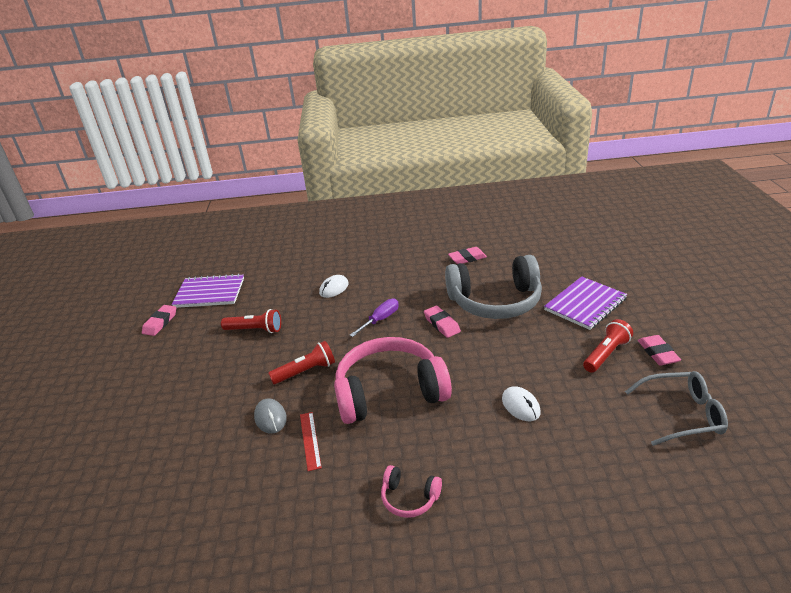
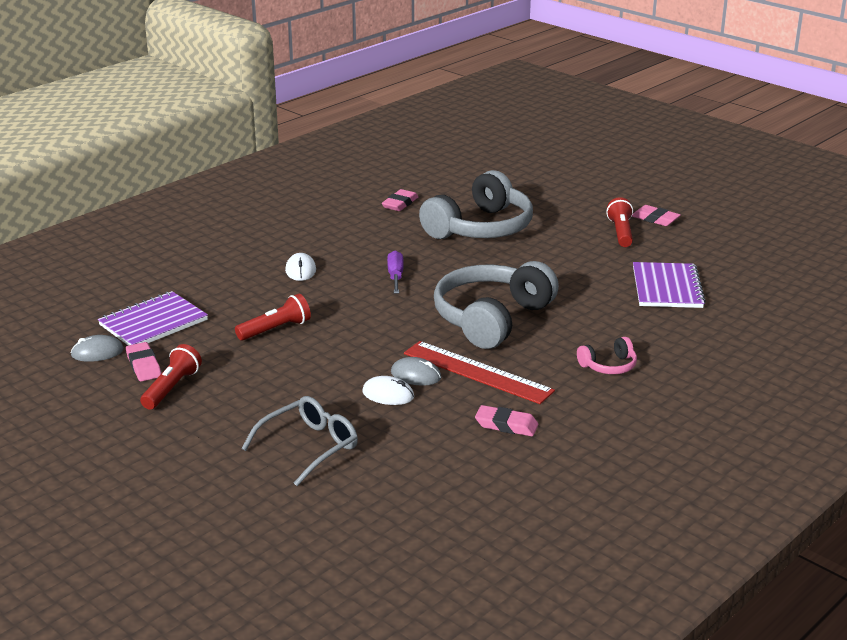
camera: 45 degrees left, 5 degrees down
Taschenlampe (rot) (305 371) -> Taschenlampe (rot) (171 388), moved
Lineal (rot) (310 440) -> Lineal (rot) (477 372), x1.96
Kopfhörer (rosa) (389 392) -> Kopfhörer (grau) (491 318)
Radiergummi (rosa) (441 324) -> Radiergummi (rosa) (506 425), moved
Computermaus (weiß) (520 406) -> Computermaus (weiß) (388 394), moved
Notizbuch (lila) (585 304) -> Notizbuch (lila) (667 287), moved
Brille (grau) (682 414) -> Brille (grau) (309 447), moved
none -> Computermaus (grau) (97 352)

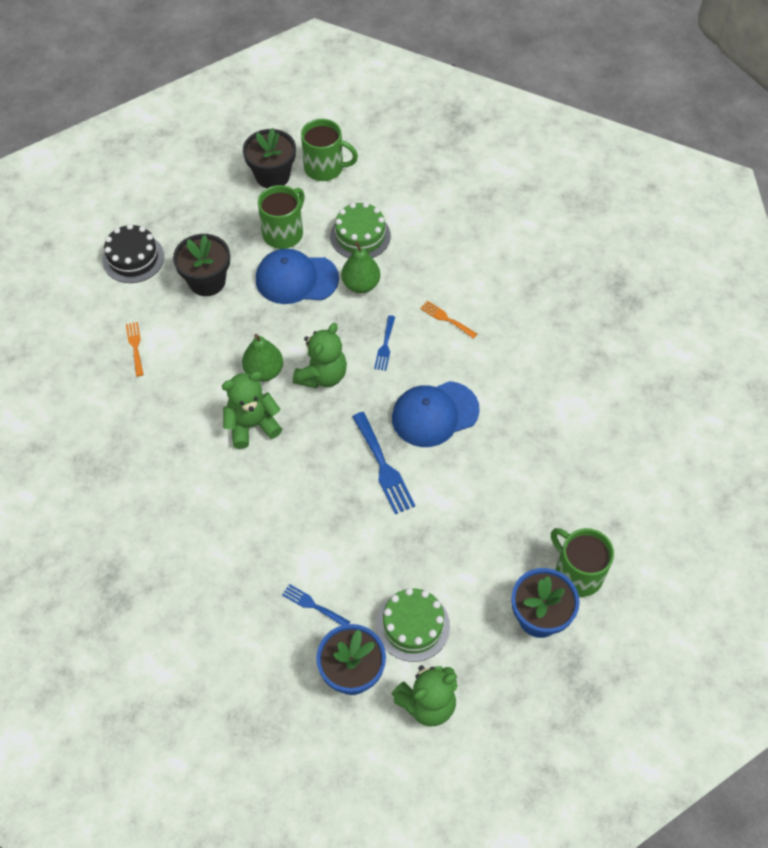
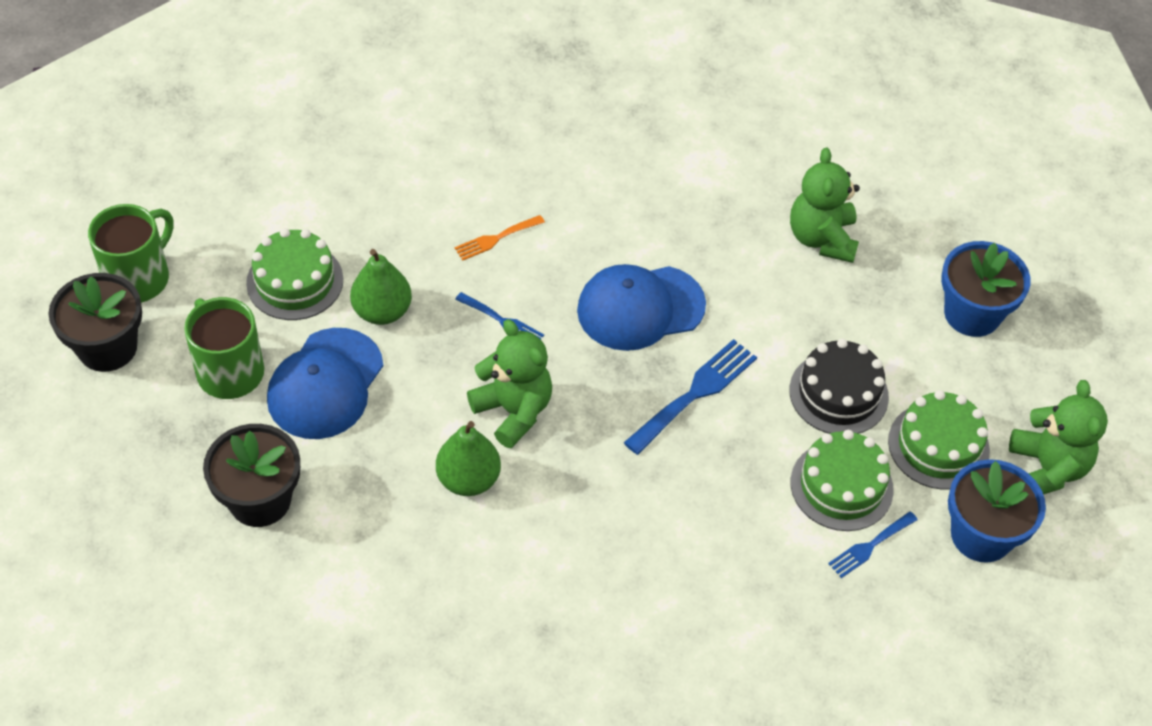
camera: 70 degrees left, 5 degrees down
Kuchen (schwarz) (133 258) -> Kuchen (schwarz) (838 393), moved
Gabel (orange) (135 346) -> none
Teddybär (grün) (252 425) -> Teddybär (grün) (822 238), moved
Gabel (blau) (383 467) -> Gabel (blau) (695 393), 45 degrees counterclockwise
Kappe (blau) (434 414) -> Kappe (blau) (640 308), 75 degrees clockwise
Tasse (grün) (577 573) -> none
none -> Kuchen (grün) (841 486)

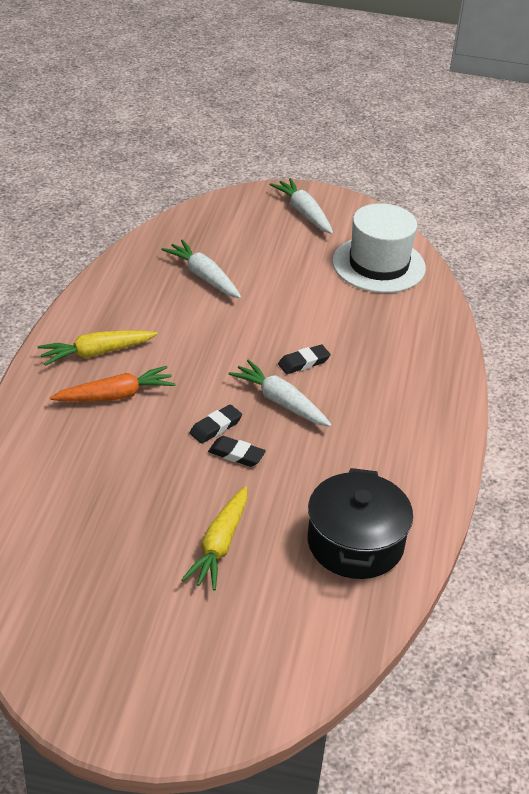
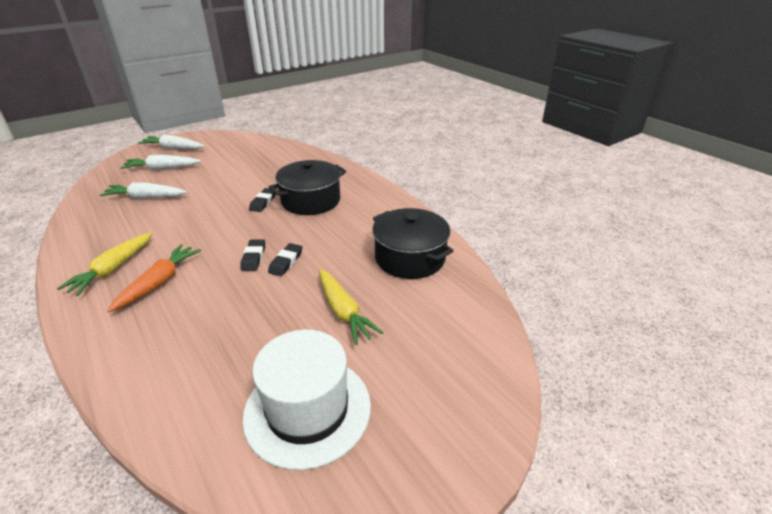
camera: 45 degrees left, 5 degrees down
Radiergummi (schwarz) (236 454) -> Radiergummi (schwarz) (286 262), 45 degrees counterclockwise
Karotte (weiß) (280 402) -> Karotte (weiß) (162 168), moved
Hut (weiß) (378 265) -> Hut (weiß) (307 409), moved
none -> Kochtopf (schwarz) (311 201)

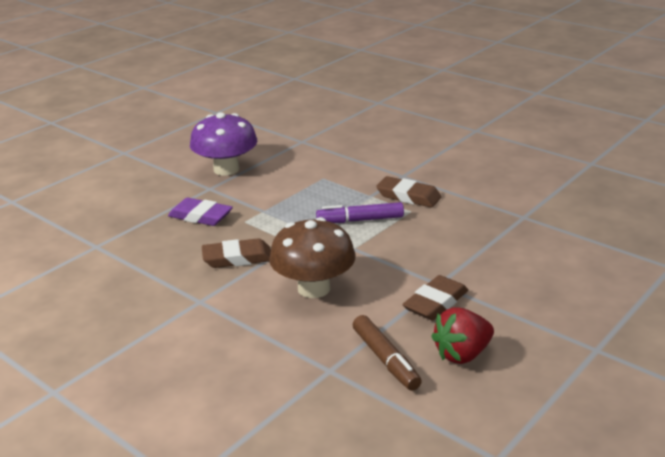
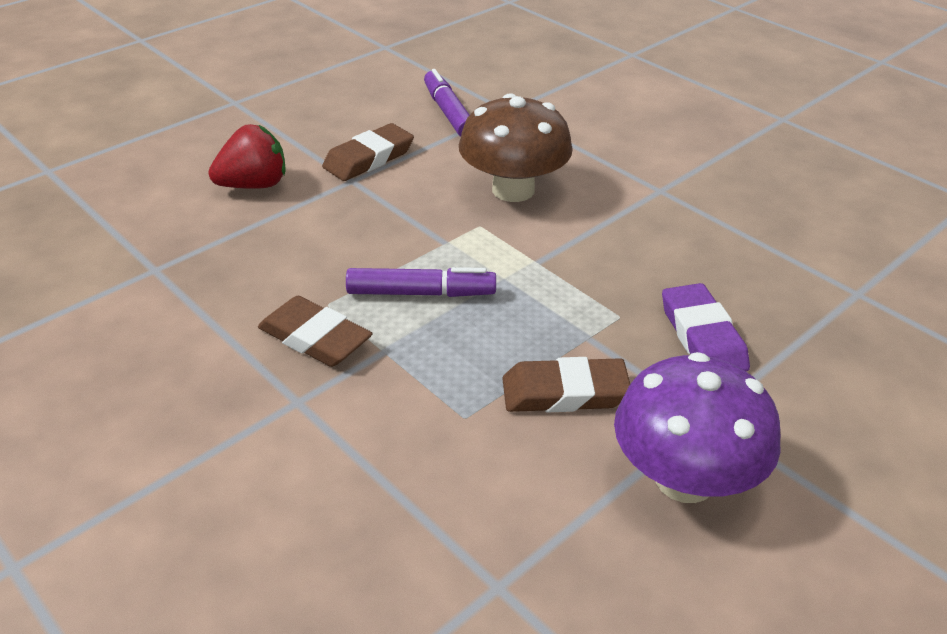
camera: 175 degrees left, 10 degrees up
Radiergummi (lila) (200 216) -> Radiergummi (lila) (702 336), 45 degrees clockwise
Radiergummi (braun) (237 258) -> Radiergummi (braun) (565 392), moved
Filzstift (braun) (385 359) -> Filzstift (lila) (448 112)
Erdbeere (rot) (462 354) -> Erdbeere (rot) (254 185), moved

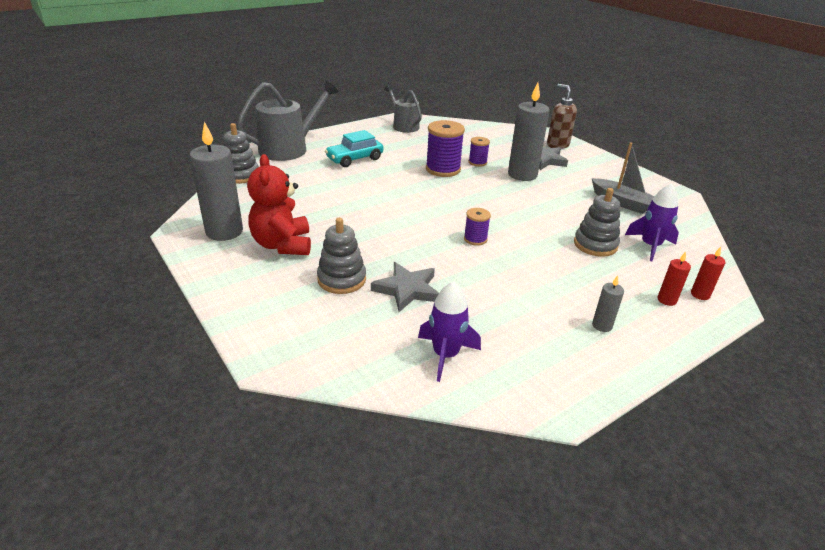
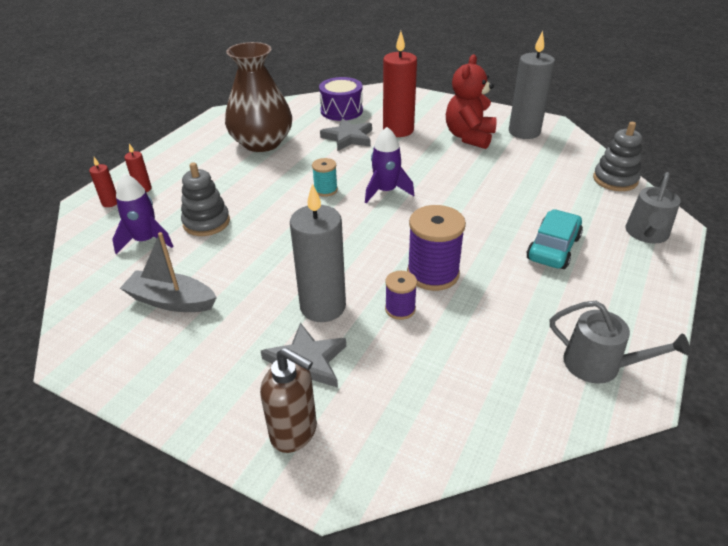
camera: 155 degrees right, 5 degrees up
Gießkanne (grau) (289 149) -> Gießkanne (grau) (646 234), x0.62
Teddybär (rot) (282 245) -> Teddybär (rot) (469 137), 120 degrees counterclockwise
Stapelspielzeug (grau) (341 279) -> Kerze (rot) (398 130)
Rakete (lila) (445 355) -> Rakete (lila) (386 191), moved
Garnrolle (lila) (475 239) -> Garnrolle (türkis) (325 190)
Kerze (grau) (602 325) -> none
none -> Vase (braun) (262 143)
none -> Trommel (lila) (341 111)

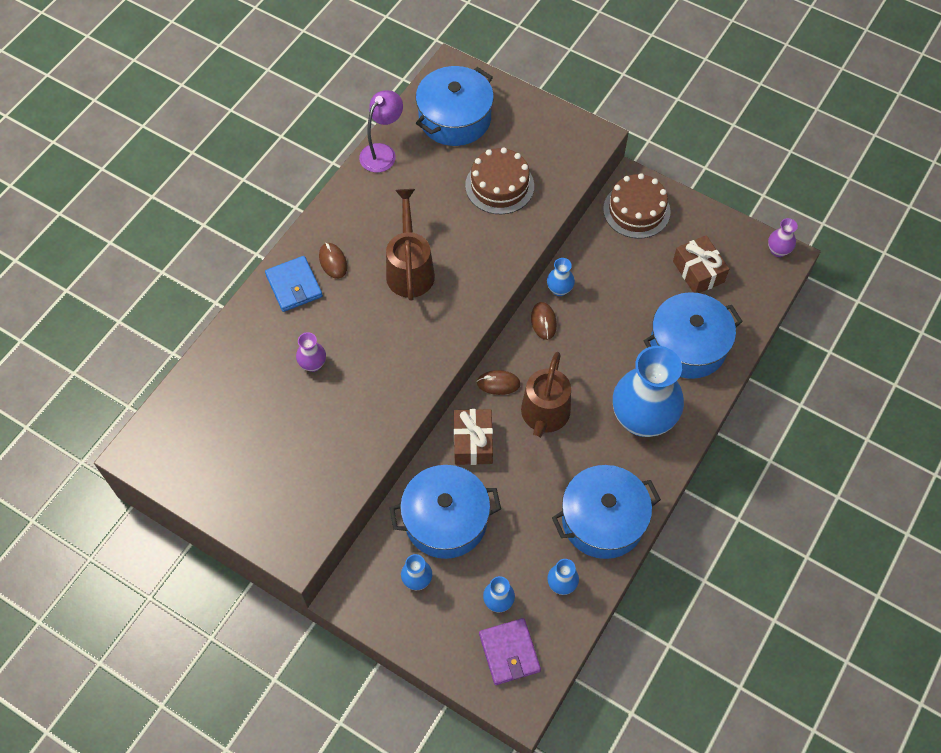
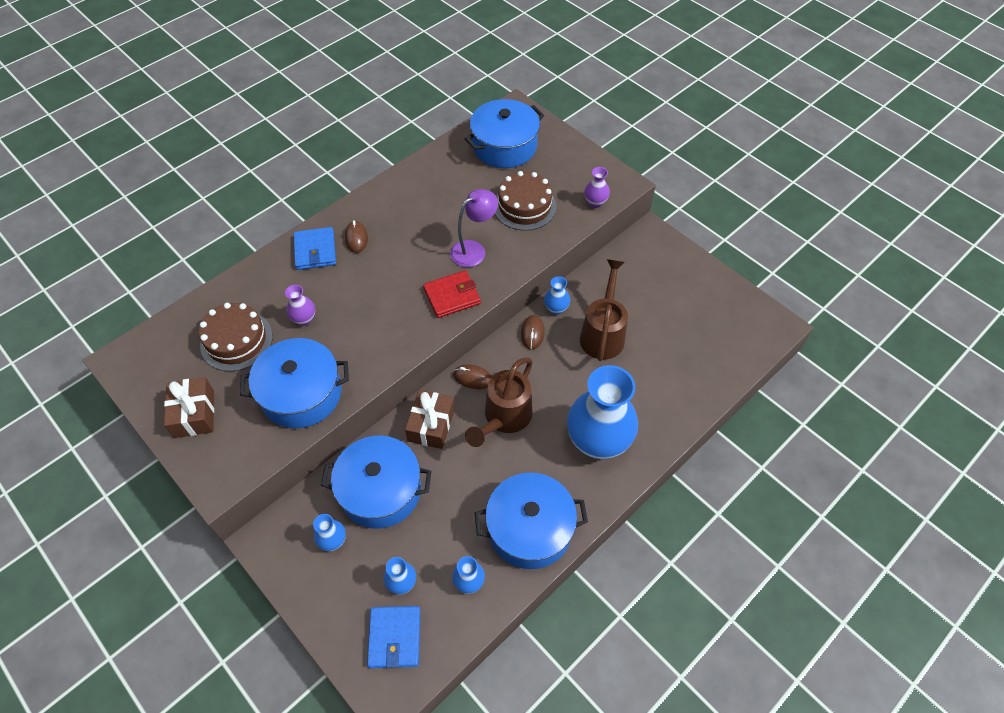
camera: 15 degrees right, 5 degrees down
Lampe (lila) (382 152) -> Lampe (lila) (474 250), moved
Gießkanne (braun) (410 269) -> Gießkanne (braun) (603 333), moved
Geldbörse (lila) (509 652) -> Geldbörse (blau) (395 637)
Kuchen (braun) (636 210) -> Kuchen (braun) (236 341), moved
Kochtopf (blau) (688 346) -> Kochtopf (blau) (301 394), moved
Geschenk (braun) (698 272) -> Geschenk (braun) (194 414), moved
Vase (lila) (778 250) -> Vase (lila) (595 202), moved
none -> Geldbörse (rot) (452 296)

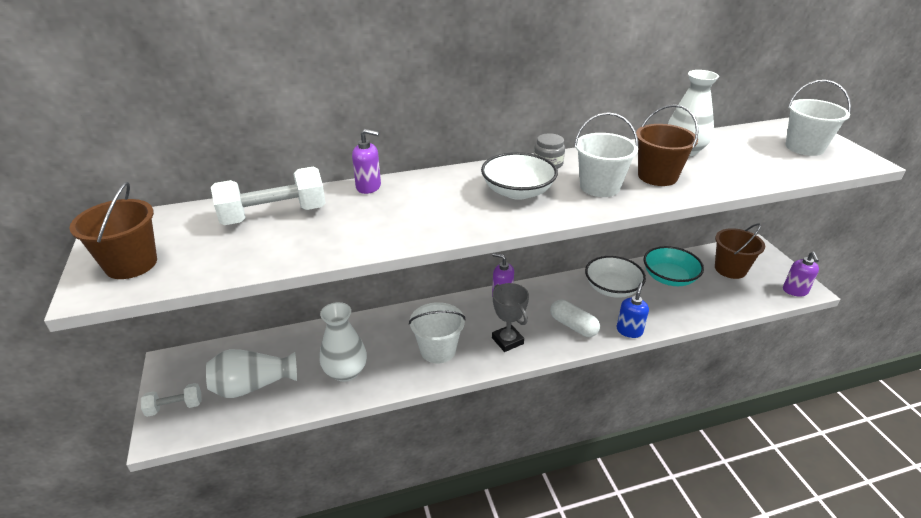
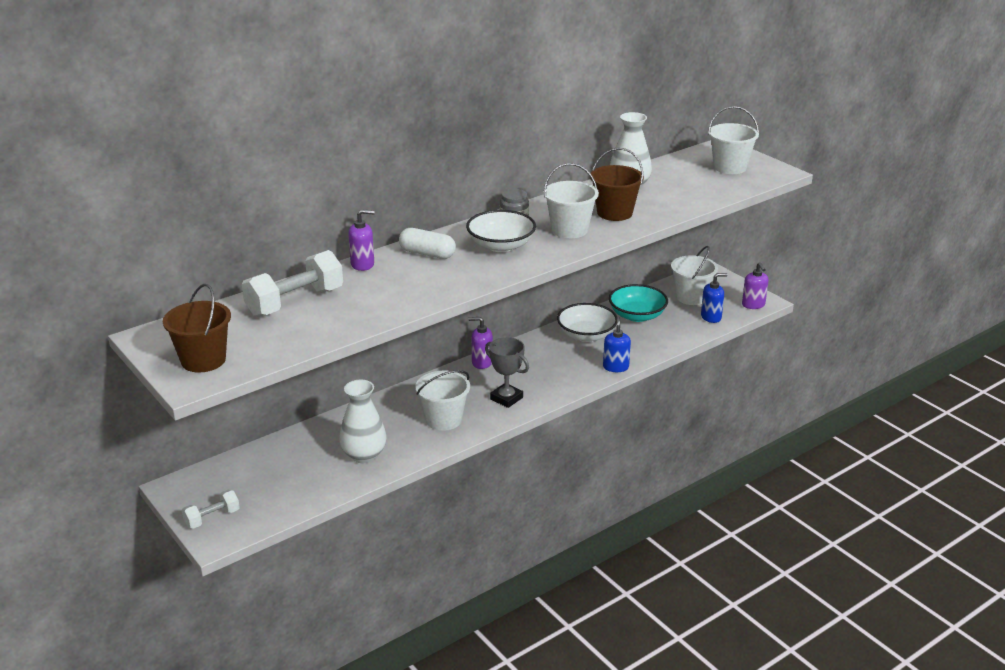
camera: 20 degrees left, 5 degrees down
Vase (weiß) (252 386) -> none
Kapsel (weiß) (573 326) -> Kapsel (weiß) (427 254), moved
Eimer (braun) (730 269) -> Eimer (weiß) (691 297)
none -> Seifenspender (blau) (711 317)

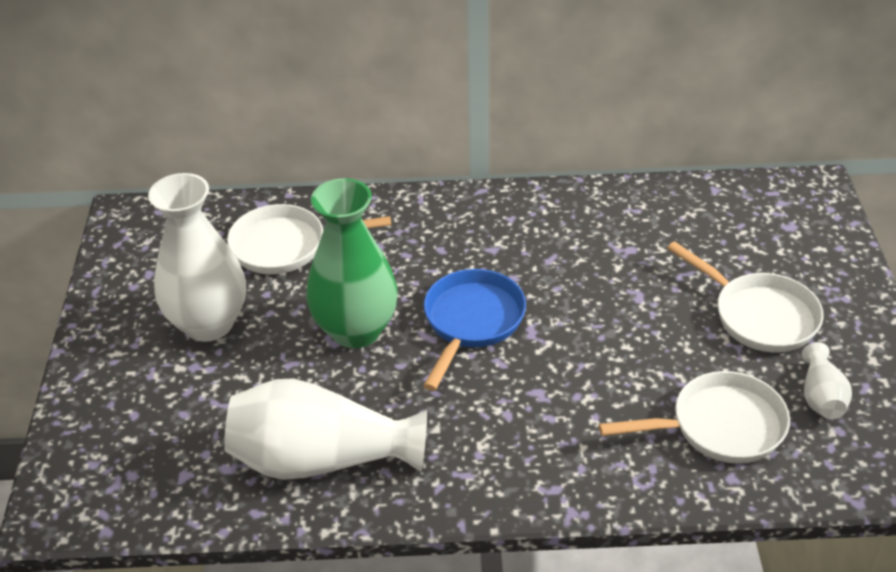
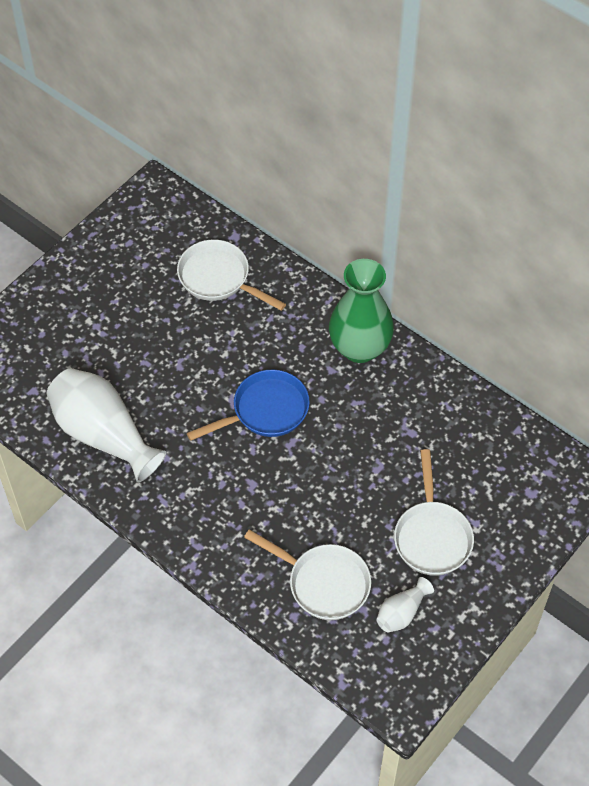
camera: 40 degrees right, 15 degrees up
Vase (weiß) (208 324) -> none
Vase (grün) (356 330) -> Vase (grün) (359 348), moved

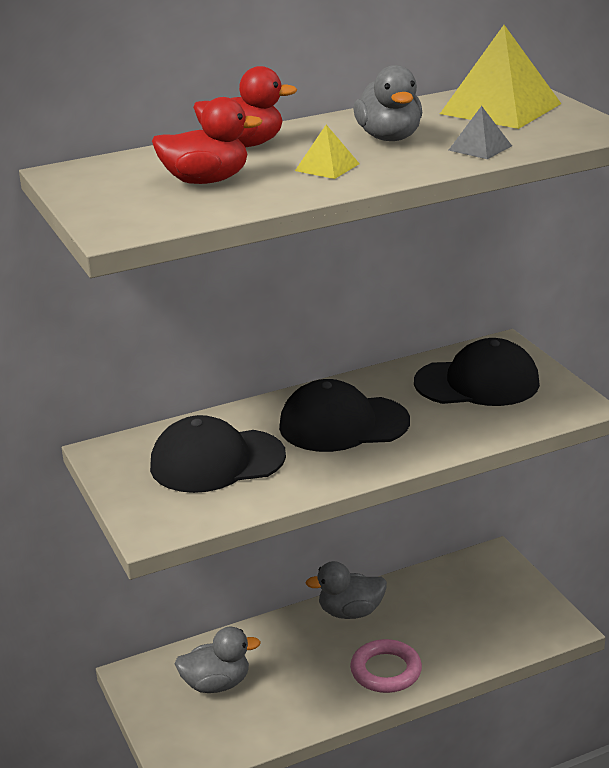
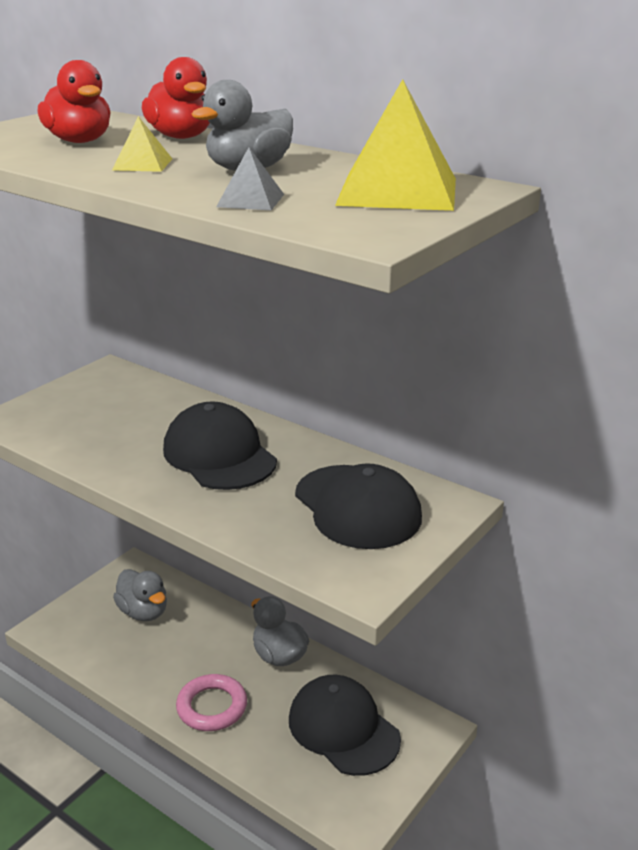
camera: 60 degrees right, 0 degrees up
Kappe (schwarz) (217 461) -> Kappe (schwarz) (343 728), moved

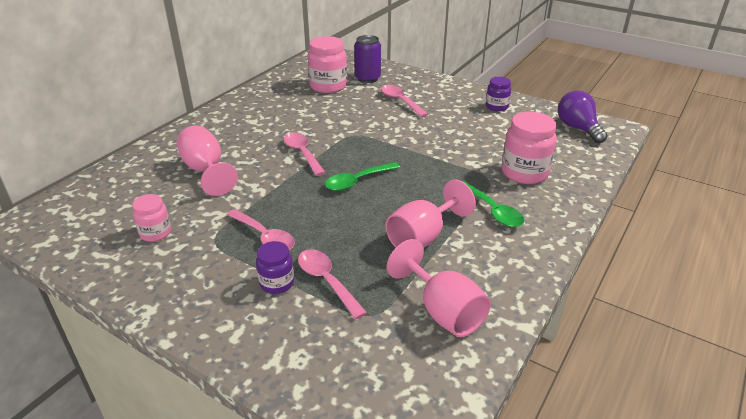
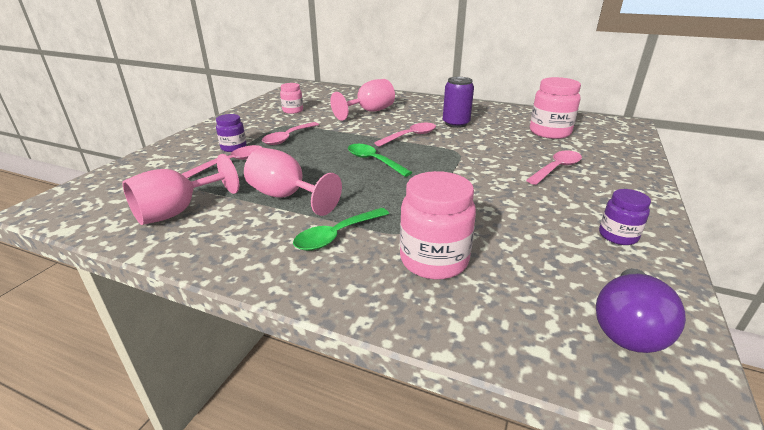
camera: 80 degrees right, 5 degrees down
Dose (lila) (367 78) -> Dose (lila) (456 123), moved
Glühbirne (lila) (578 128) -> Glühbirne (lila) (627 327), 150 degrees clockwise

